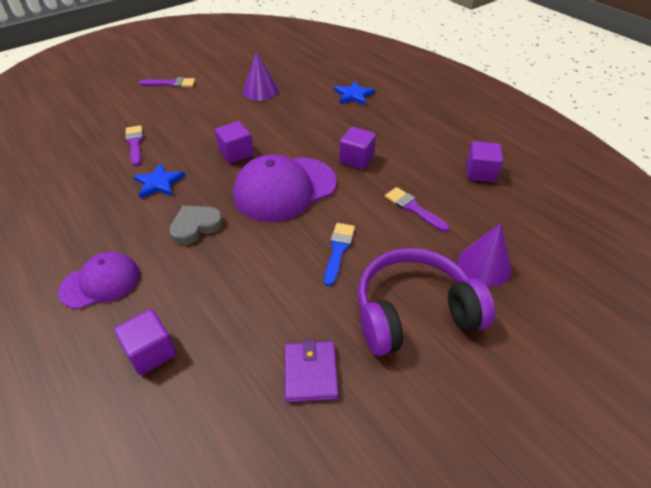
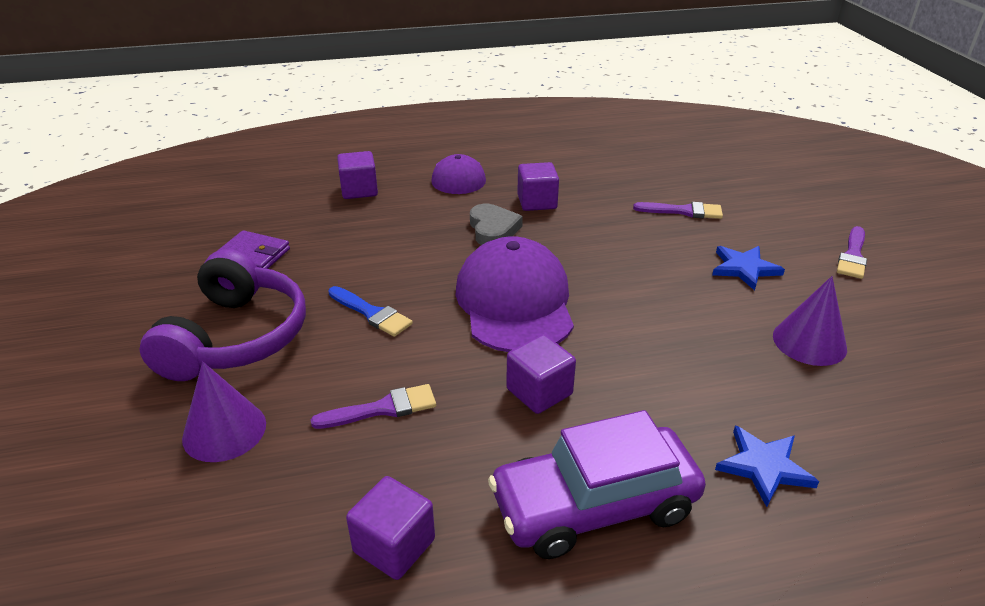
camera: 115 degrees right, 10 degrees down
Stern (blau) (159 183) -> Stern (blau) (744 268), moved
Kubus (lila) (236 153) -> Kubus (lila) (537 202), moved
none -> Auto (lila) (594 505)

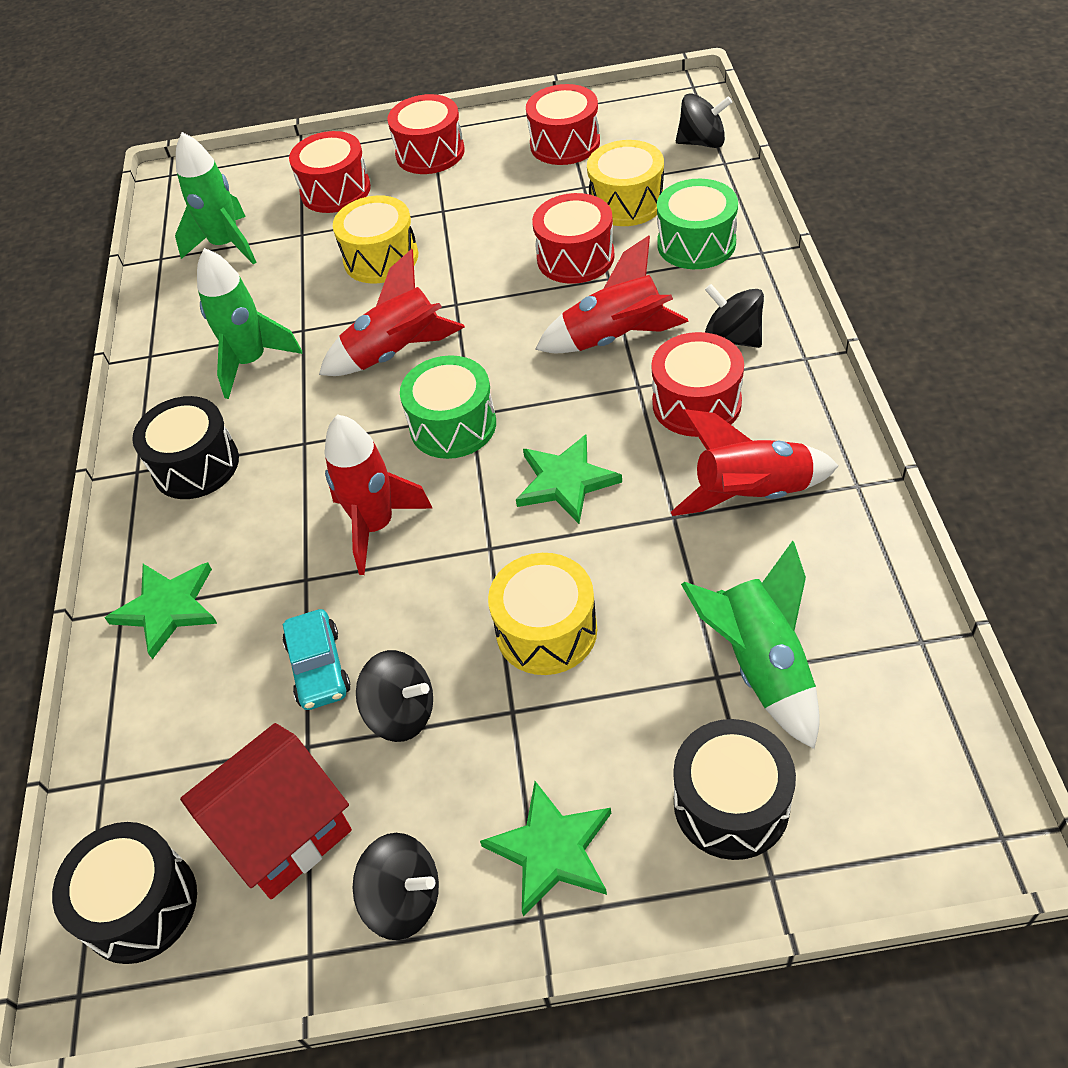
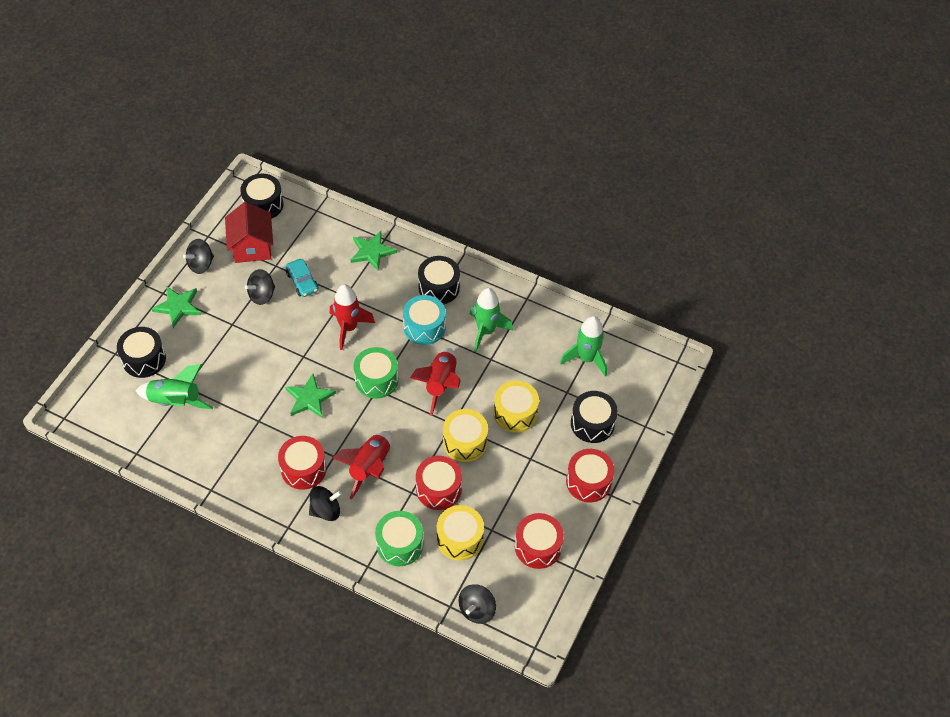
camera: 115 degrees right, 5 degrees up
Auto (türkis) (319 668) -> Auto (türkis) (302 282), 135 degrees counterclockwise
Trommel (rot) (335 190) -> Trommel (schwarz) (592 423)
Trommel (gelb) (546 630) -> Trommel (gelb) (465 442), moved
Rakete (rot) (751 495) -> none
none -> Trommel (türkis) (424 327)

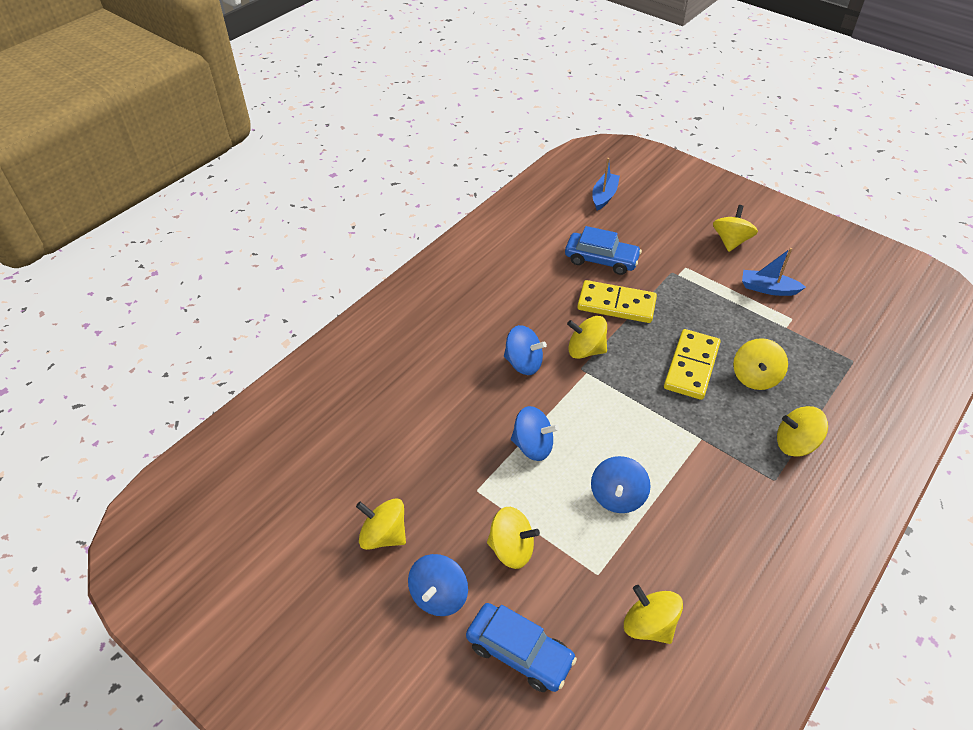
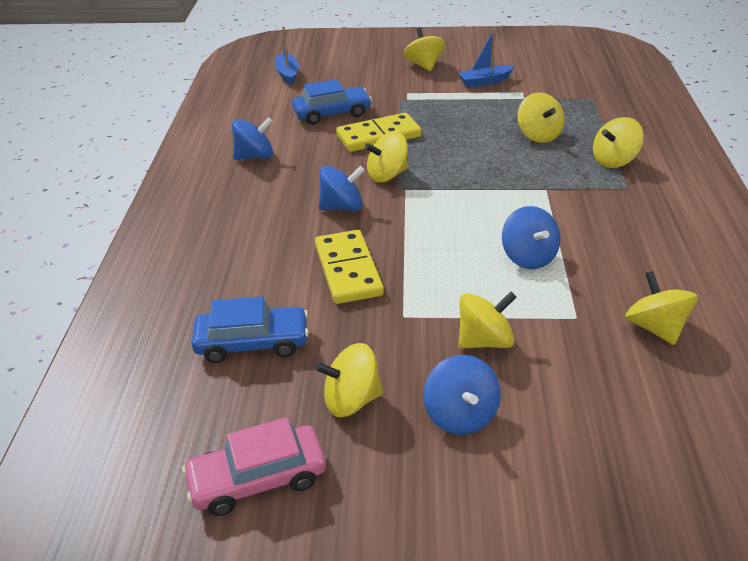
camera: 35 degrees left, 10 degrees down
Auto (blau) (519 652) -> Auto (blau) (252 343), moved
Kreisel (blau) (533 446) -> Kreisel (blau) (255 156), moved
Kreisel (gelb) (649 625) -> Kreisel (gelb) (655 328), 60 degrees clockwise
Dominostein (gelb) (691 366) -> Dominostein (gelb) (348 270), moved
none -> Auto (rosa) (257 479)

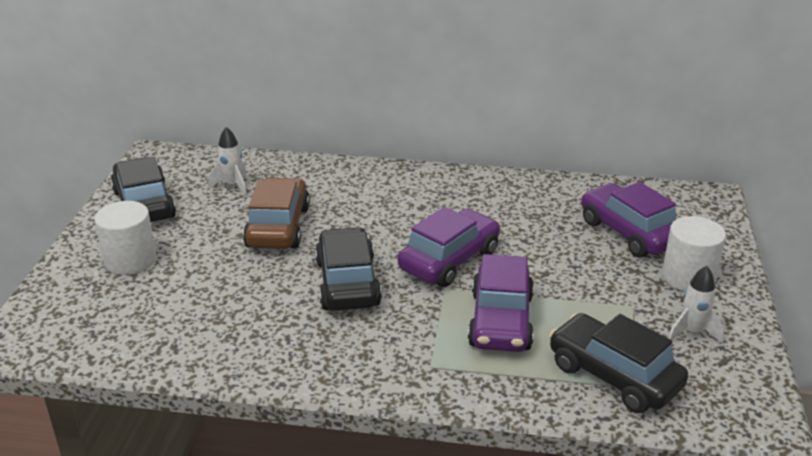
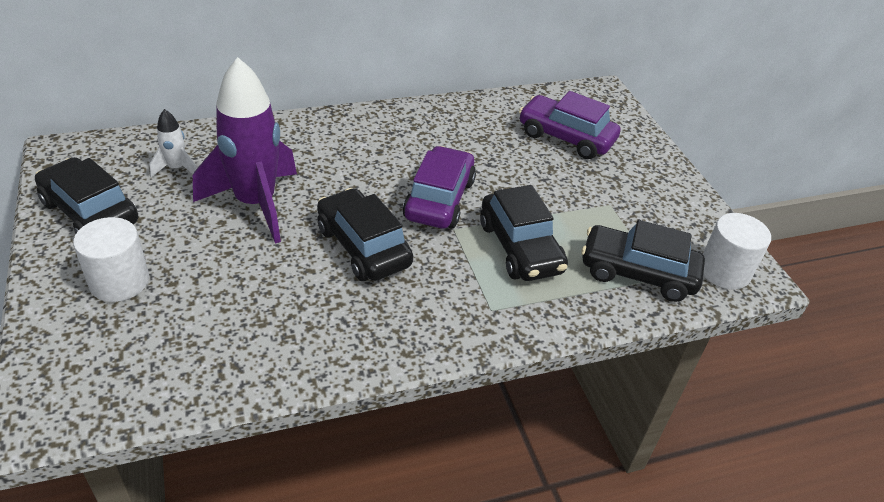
camera: 30 degrees left, 10 degrees up
Auto (braun) (278 227) -> Rakete (lila) (255 204)
Auto (lila) (501 321) -> Auto (schwarz) (520 248)
Vollzylinder (weiß) (688 277) -> Vollzylinder (weiß) (724 271), moved
Rakete (weiß) (692 332) -> none

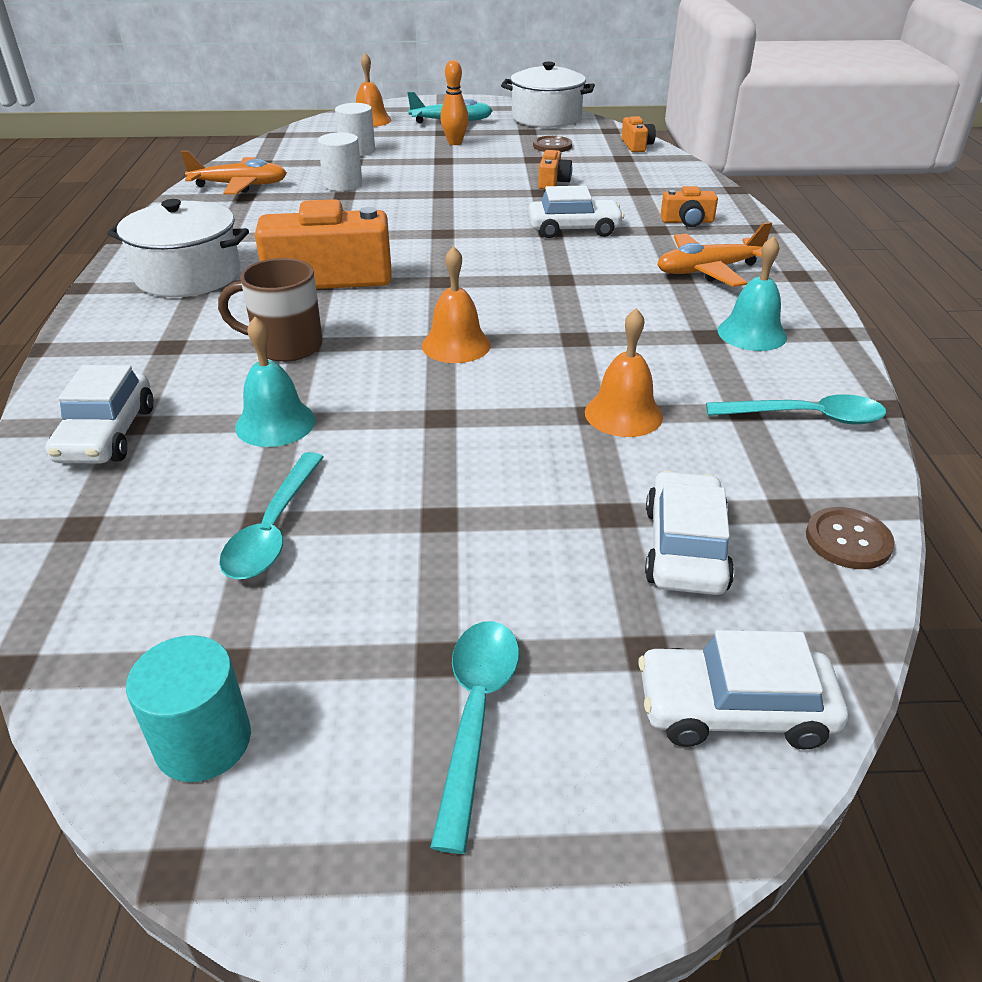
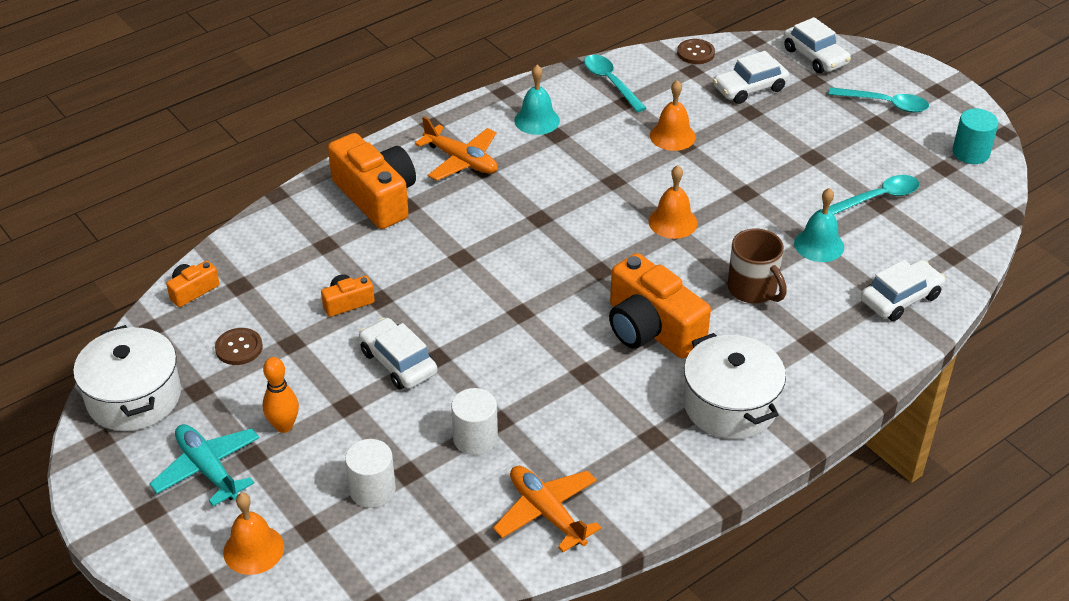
camera: 125 degrees left, 5 degrees up
Löffel (türkis) (476 714) -> Löffel (türkis) (885 104), 135 degrees counterclockwise
Auto (weiß) (574 229) -> Auto (weiß) (398 362), moved
Kamera (orange) (687 221) -> Kamera (orange) (376 197), x2.10

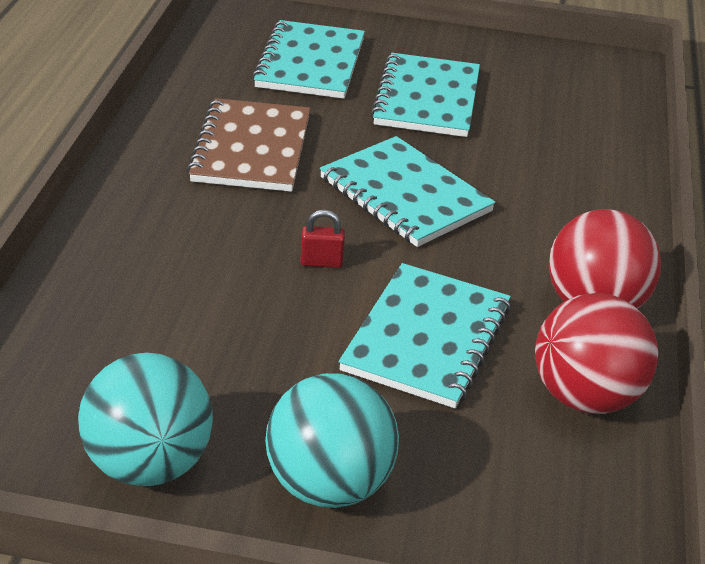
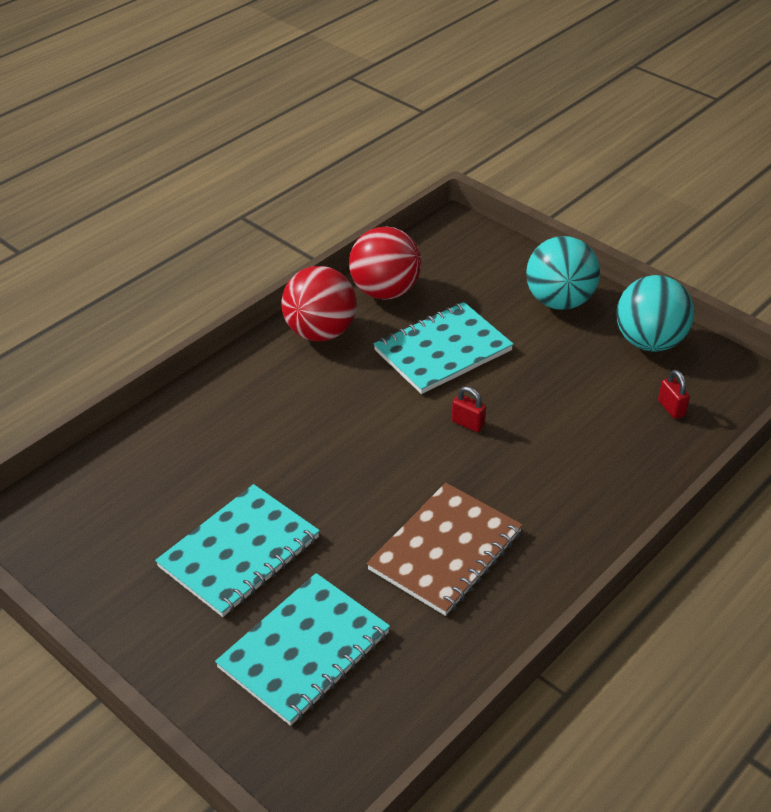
camera: 145 degrees left, 5 degrees up
Notizbuch (türkis) (405 195) -> none
none -> Vorhängeschloss (rot) (671 408)

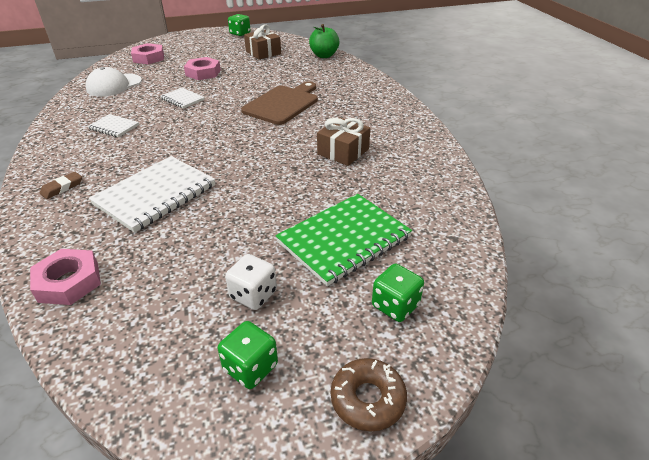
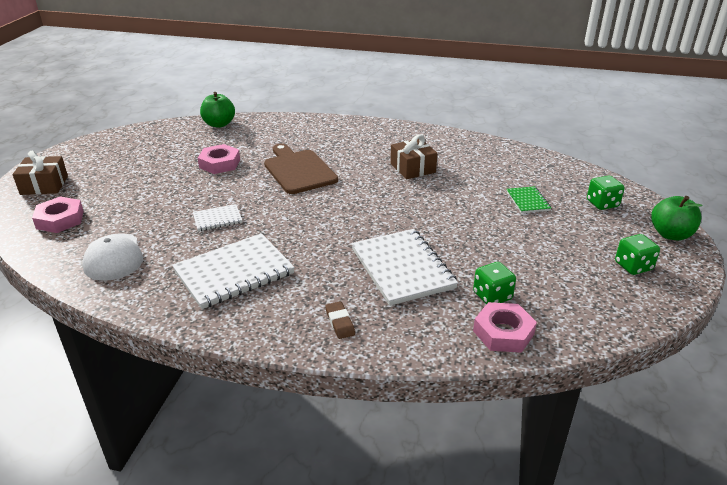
camera: 60 degrees left, 5 degrees down
Notizbuch (weiß) (114 127) -> Notizbuch (weiß) (234 273), x2.00
Sechskantmutter (rosa) (203 73) -> Sechskantmutter (rosa) (220 163), moved
Spielwürfel (weiß) (253 295) -> none
Spielwürfel (grün) (240 33) -> Spielwürfel (grün) (492 296), moved
Geschenk (braun) (263 53) -> Geschenk (braun) (44 185), moved
Notizbuch (grün) (344 240) -> Notizbuch (grün) (527 201), x0.50
Donut (braun) (367 399) -> Apfel (grün) (670 234)

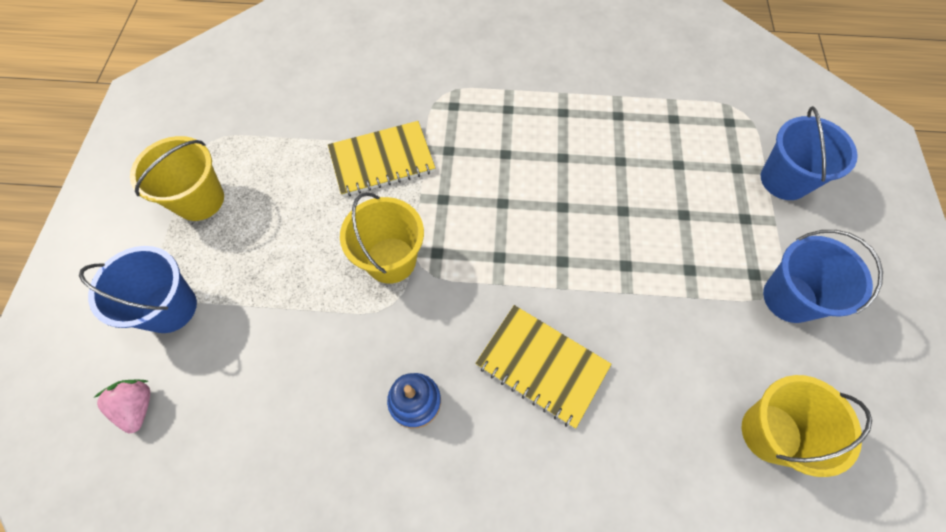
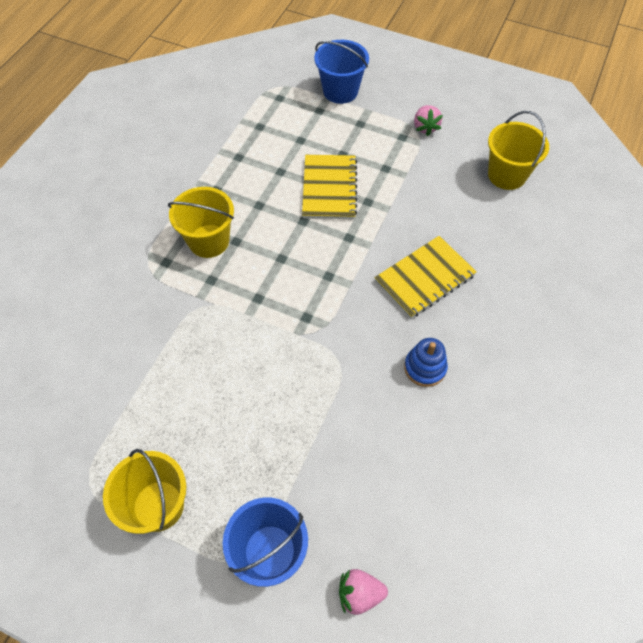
camera: 70 degrees left, 5 degrees down
Notizbuch (gelb) (382 160) -> Notizbuch (gelb) (329 188), moved
Eimer (gelb) (391 260) -> Eimer (gelb) (209 241), moved
Eimer (blau) (789 298) -> Erdbeere (rosa) (425 127)

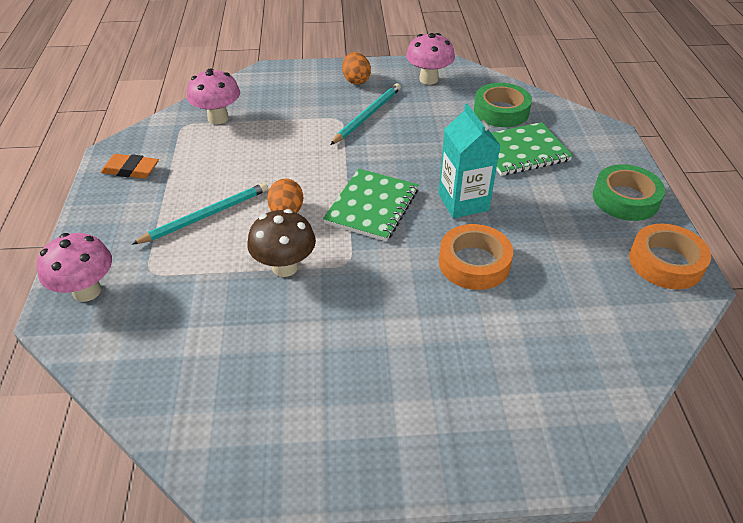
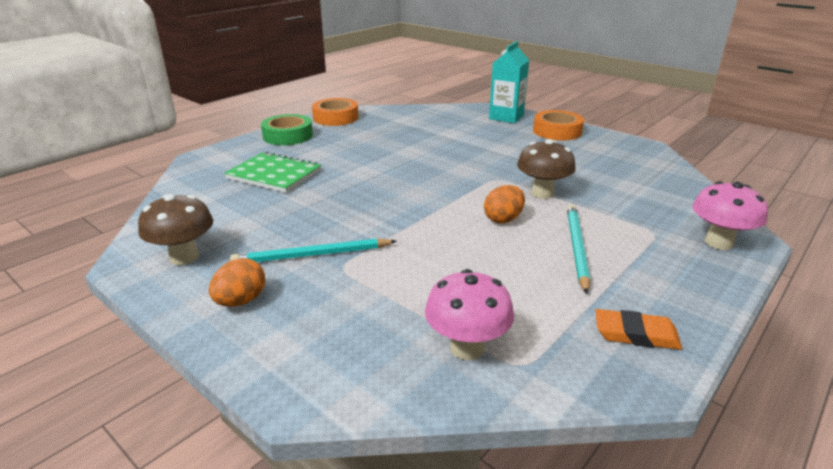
camera: 135 degrees left, 15 degrees down
Radiergummi (orange) (131 170) -> Radiergummi (orange) (636 334), 45 degrees counterclockwise
Bleistift (türkis) (206 215) -> Bleistift (türkis) (576 248), 90 degrees clockwise
Notizbuch (grün) (372 206) -> none
Pilz (rosa) (428 79) -> Pilz (braun) (184 257)
Getränkekarton (türkis) (463 202) -> Getränkekarton (türkis) (506 117), moved
Klebeband (orange) (474 263) -> Klebeband (orange) (557 131), moved
Klebeband (grün) (501 111) -> none

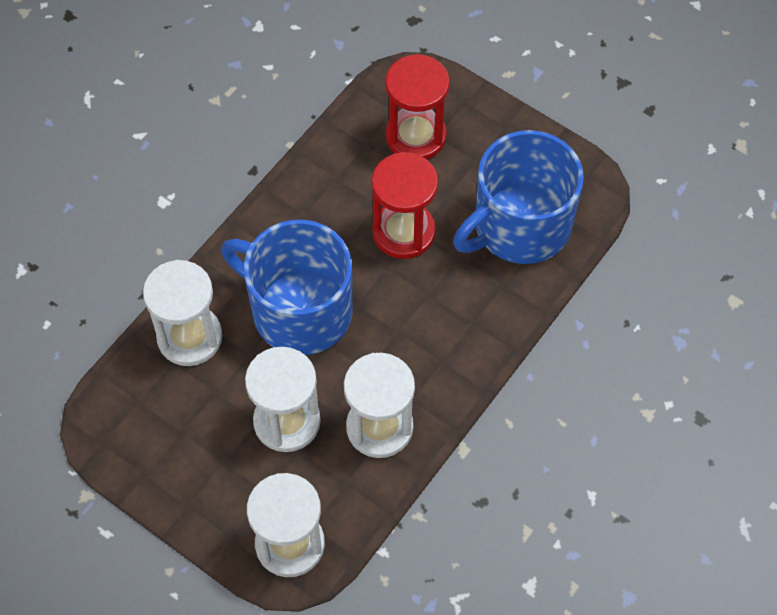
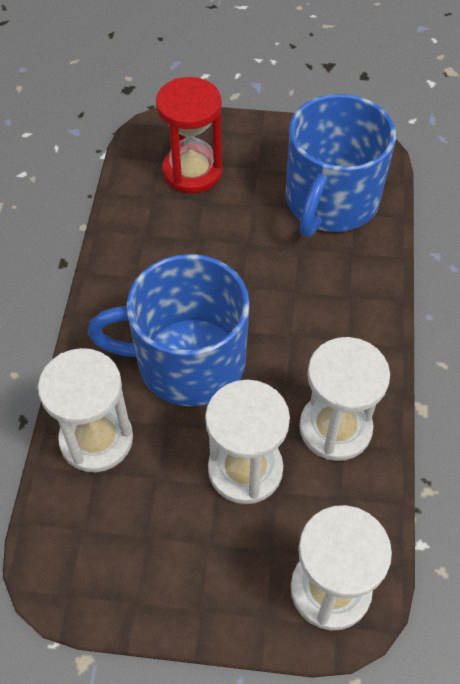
camera: 30 degrees left, 5 degrees down
Sanduhr (rot) (403 232) -> none

